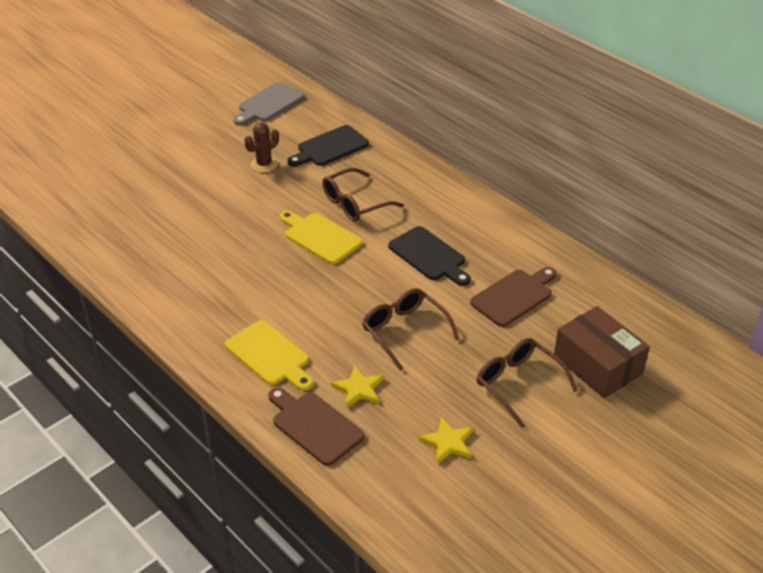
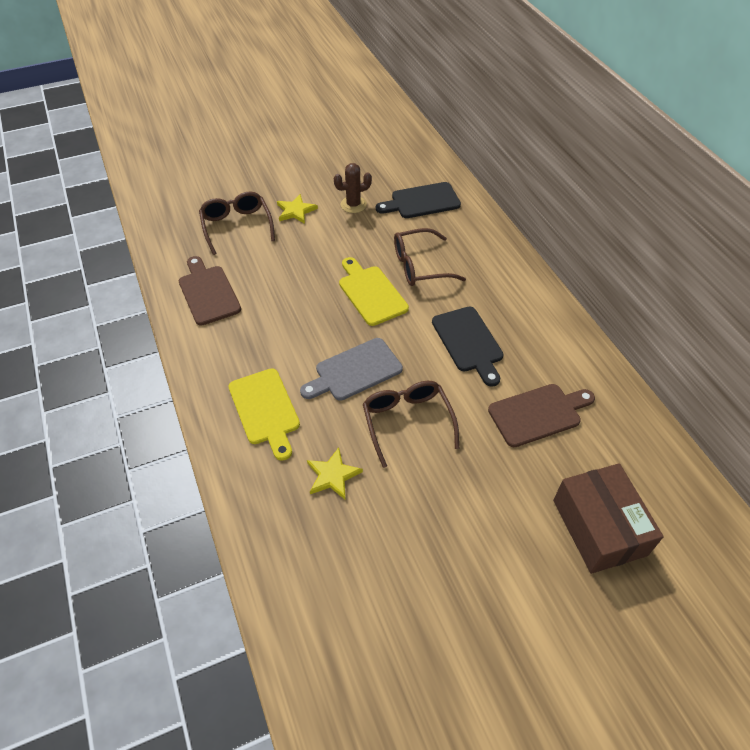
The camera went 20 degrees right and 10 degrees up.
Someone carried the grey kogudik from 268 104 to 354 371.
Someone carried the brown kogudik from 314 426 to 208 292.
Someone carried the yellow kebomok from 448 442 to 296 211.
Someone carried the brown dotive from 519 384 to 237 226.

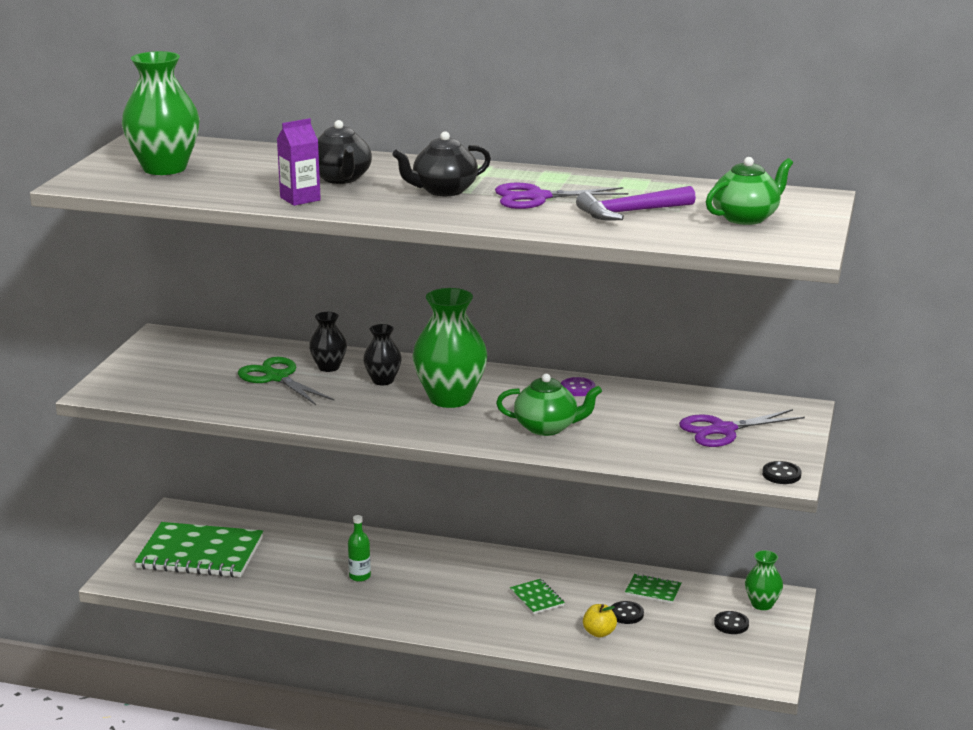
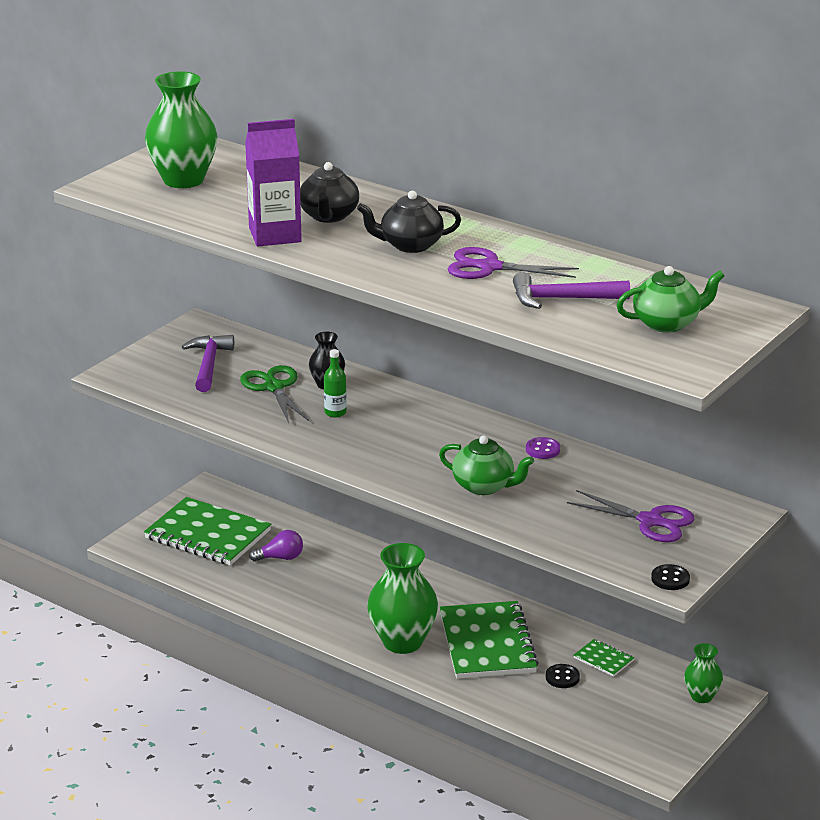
The camera went 20 degrees right and 5 degrees up.
Someone scaled the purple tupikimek at 300 199 by 1.59.
Someone carried the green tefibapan from 359 576 to 335 412.
Someone took away the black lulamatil at 383 380.
Someone carried the green lulamatil from 450 398 to 402 642.
Someone scaled the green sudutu at 537 598 by 2.29.
Someone took away the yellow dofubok at 599 633.
Someone rotated the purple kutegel at 723 430 by 150 degrees counterclockwise.
Someone took away the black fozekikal at 731 624.
Someone put down the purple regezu at 209 364.
Someone put down the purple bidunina at 280 558.

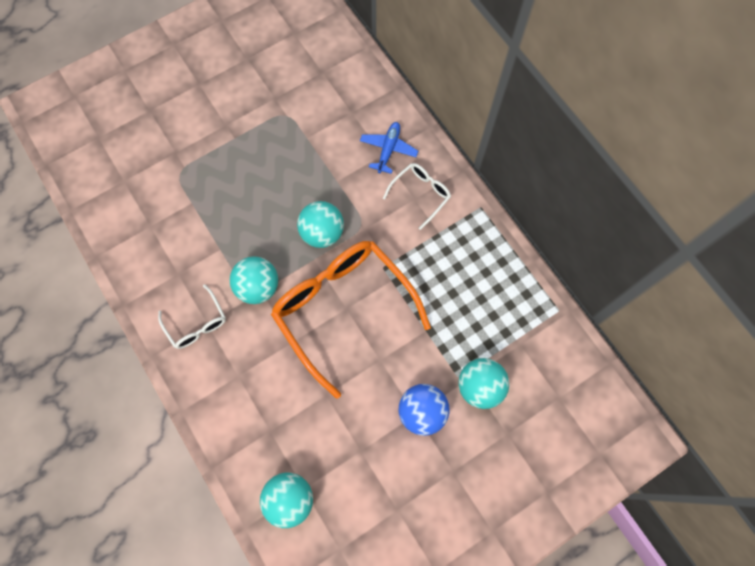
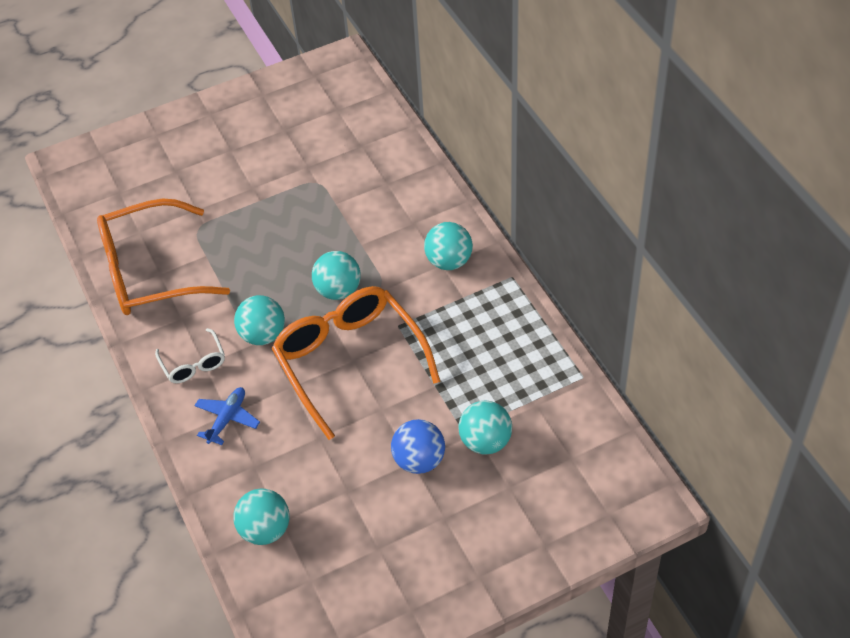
The camera went 10 degrees right and 20 degrees down.
Someone carried the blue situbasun from 388 150 to 227 418.
Someone swapped the white dotive at 421 194 for the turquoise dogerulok at 449 261.
Someone put down the orange dotive at 149 271.

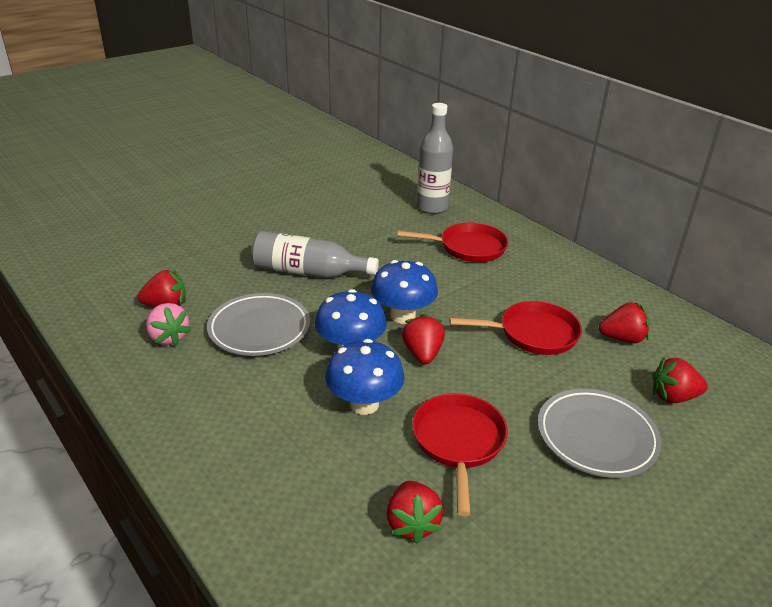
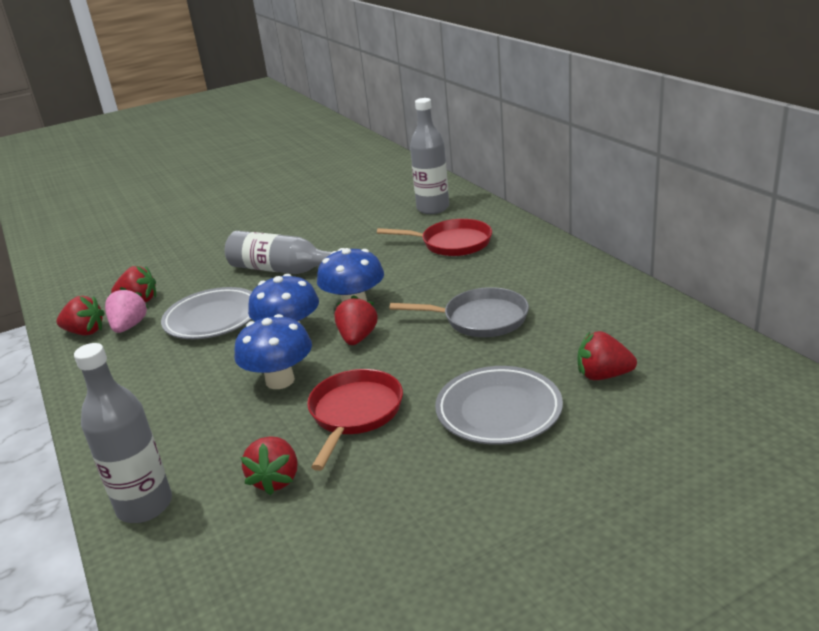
The camera went 15 degrees right and 5 degrees down.
Someone rotated the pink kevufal at 168 337 by 150 degrees counterclockwise.
Someone repainted the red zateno at 533 334, which became the grey zateno at 480 319.
Someone carried the red kevufal from 622 338 to 85 332.
Someone put down the grey tefibapan at 145 506.

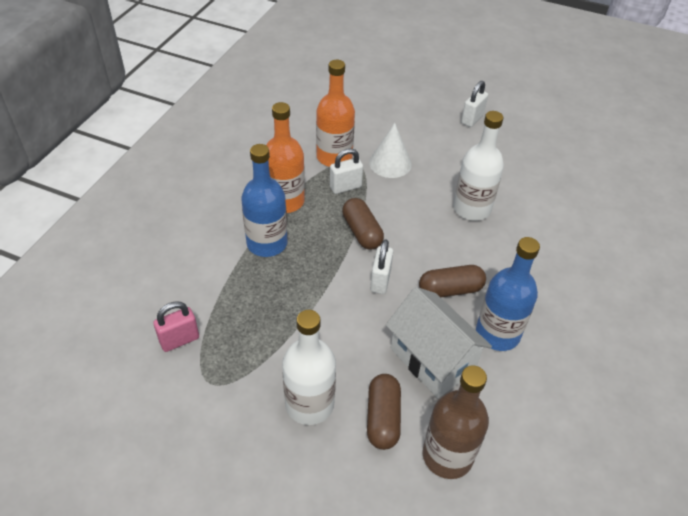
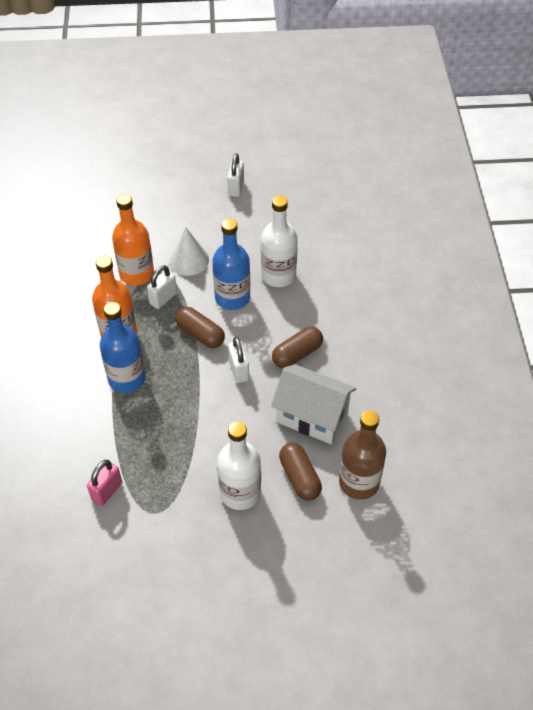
The camera went 25 degrees left and 5 degrees up.
Someone carried the blue tefibapan from 497 333 to 232 298.

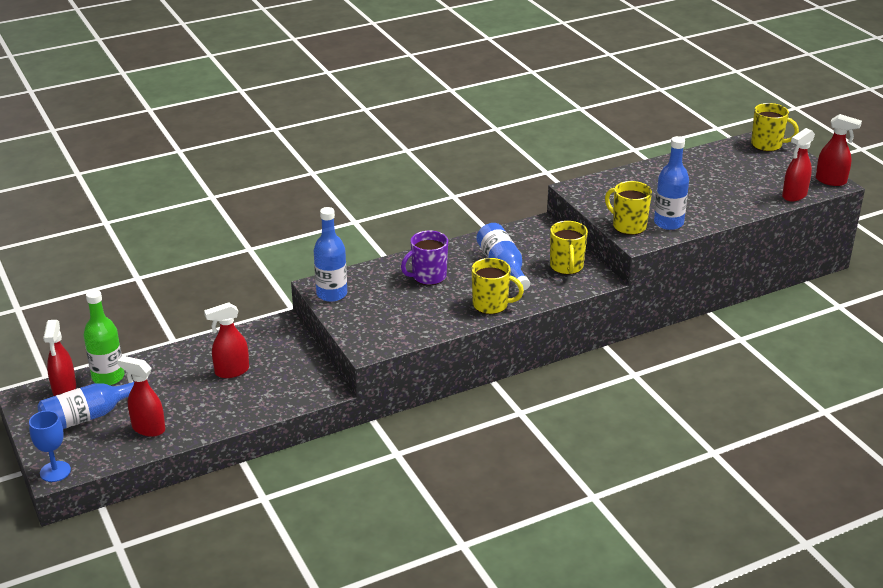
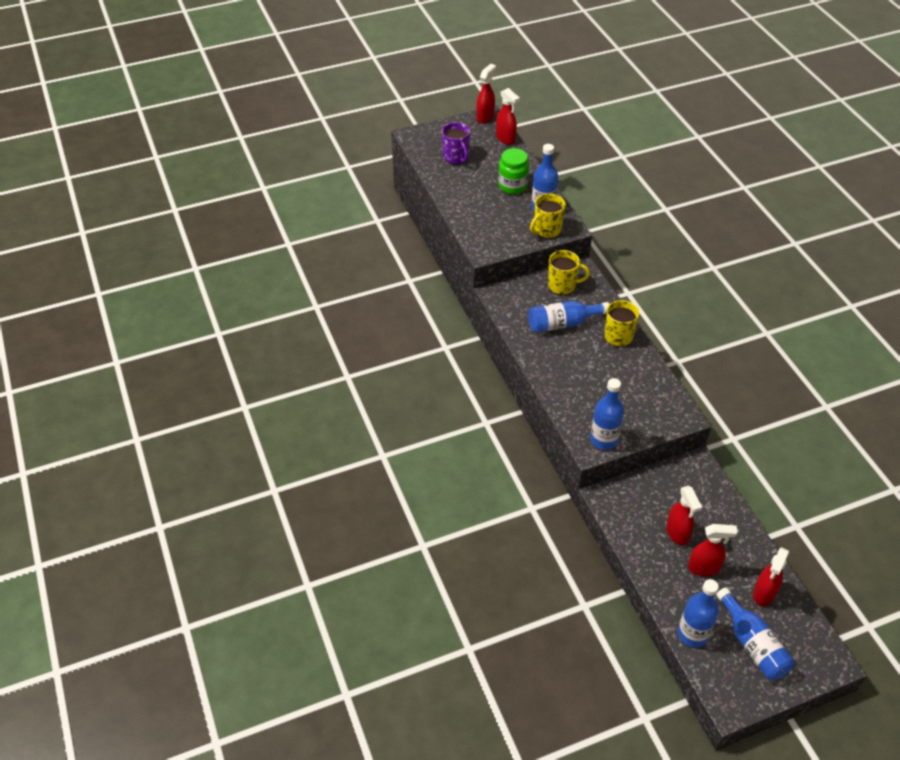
The camera went 85 degrees left and 15 degrees up.
Someone took away the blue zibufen at 55 471.
Someone carried the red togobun from 64 390 to 704 568.
Someone repainted the green tefibapan at 108 377, which became the blue tefibapan at 692 634.
Someone carried the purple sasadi from 428 276 to 456 157.
Someone took away the yellow sasadi at 767 145.
Someone put down the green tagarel at 512 186.

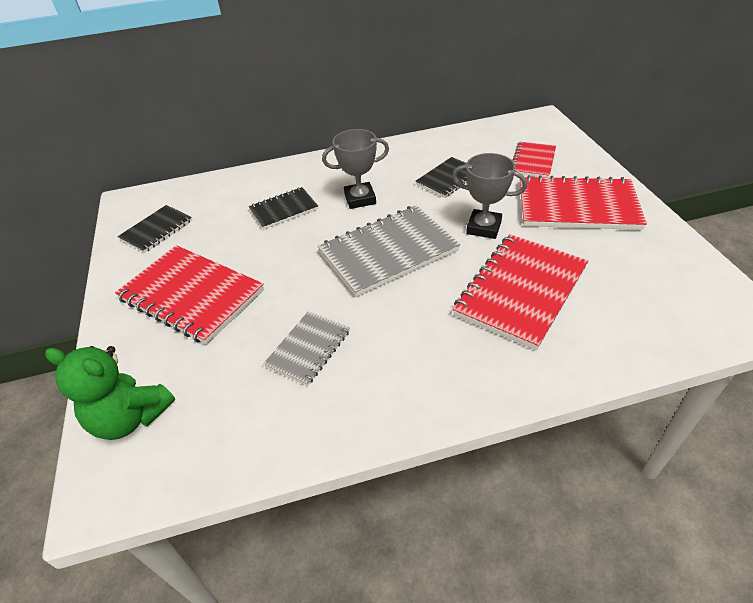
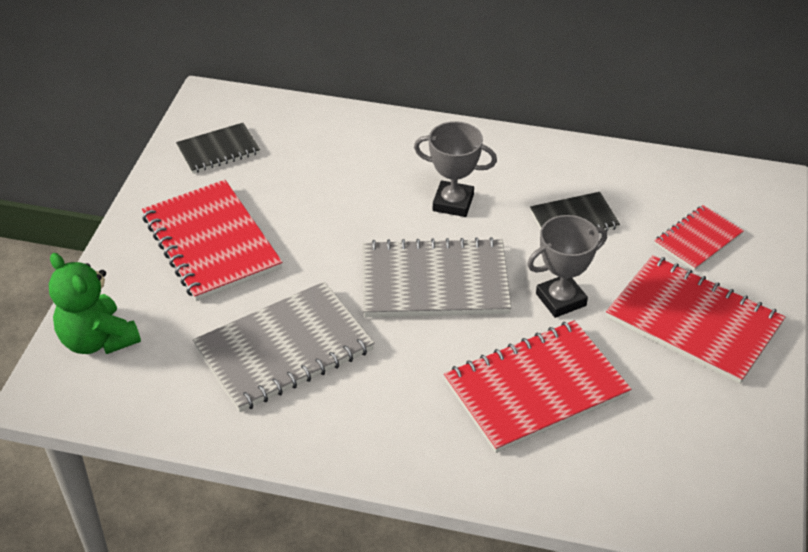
The camera went 25 degrees right and 0 degrees up.
Someone took away the black sudutu at 284 210.
Someone scaled the grey sudutu at 308 349 by 1.79.
Someone rotated the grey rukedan at 483 227 by 75 degrees counterclockwise.

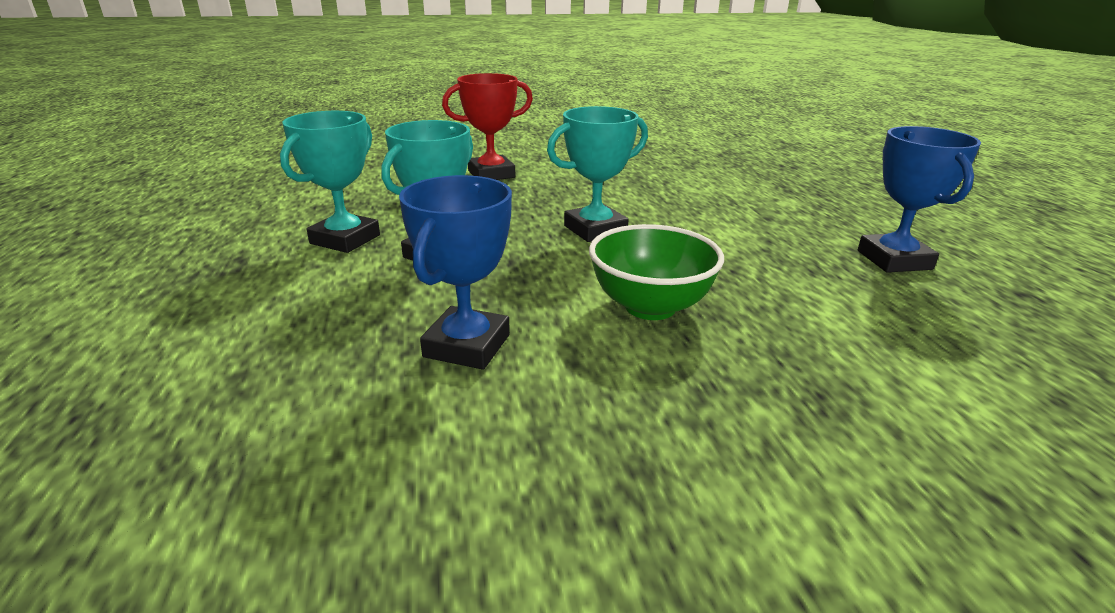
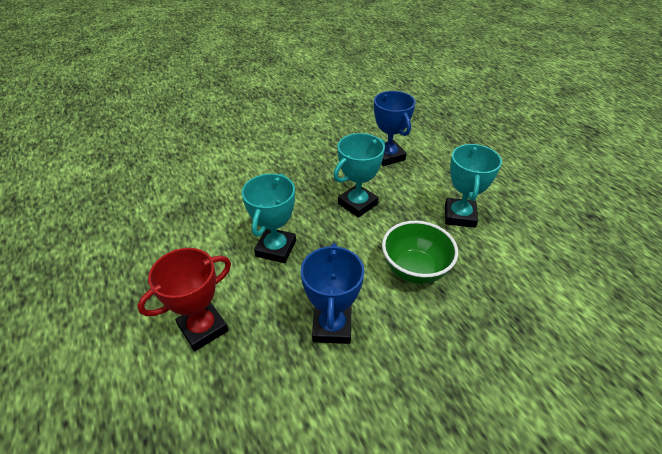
The camera went 15 degrees left and 15 degrees up.
Someone carried the turquoise rukedan from 345 239 to 459 216.
Someone carried the red rukedan from 491 174 to 203 328.
Someone carried the blue rukedan from 894 260 to 388 156.

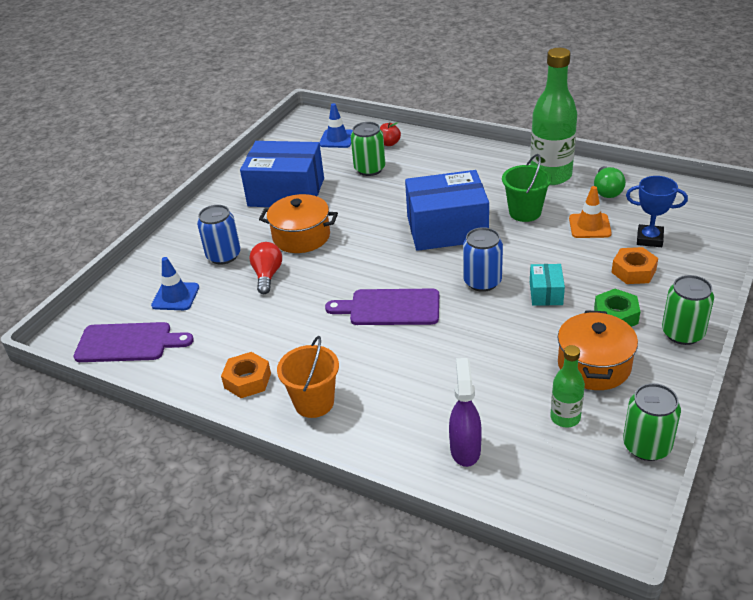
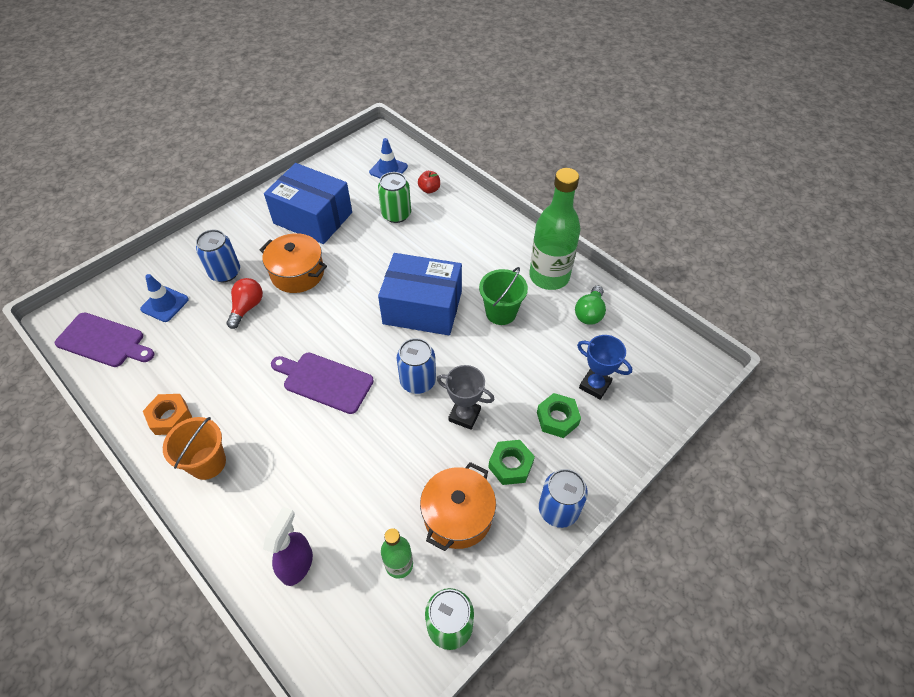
The camera went 15 degrees right and 15 degrees up.
Someone swapped the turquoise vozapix at 546 293 for the grey rukedan at 464 415.
Someone took away the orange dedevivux at 589 226.
Someone repainted the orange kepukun at 633 271, which became the green kepukun at 557 419.
Someone repainted the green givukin at 682 333, which became the blue givukin at 558 509.

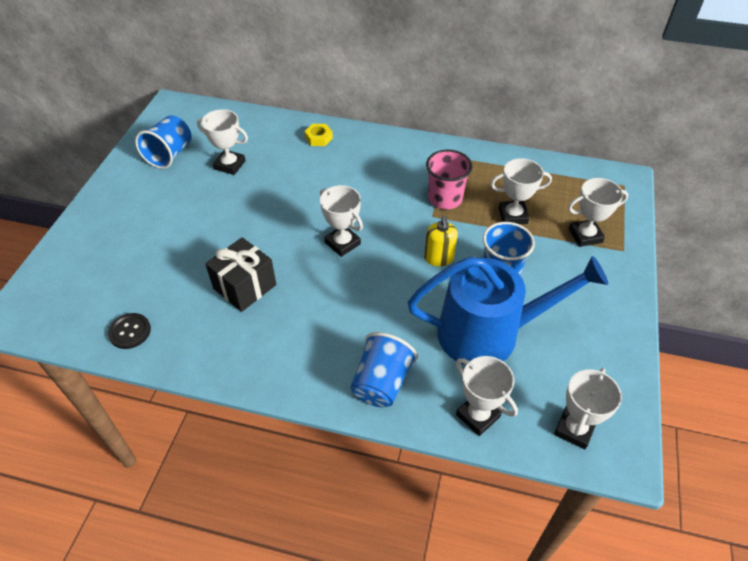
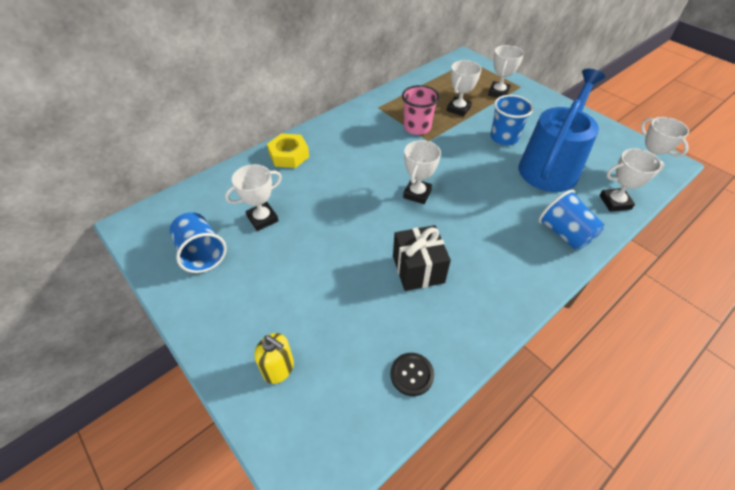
The camera went 55 degrees left and 0 degrees up.
Someone scaled the yellow kepukun at 318 138 by 1.58.
Someone rotated the white rukedan at 342 243 by 60 degrees counterclockwise.
Someone carried the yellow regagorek from 439 258 to 279 369.

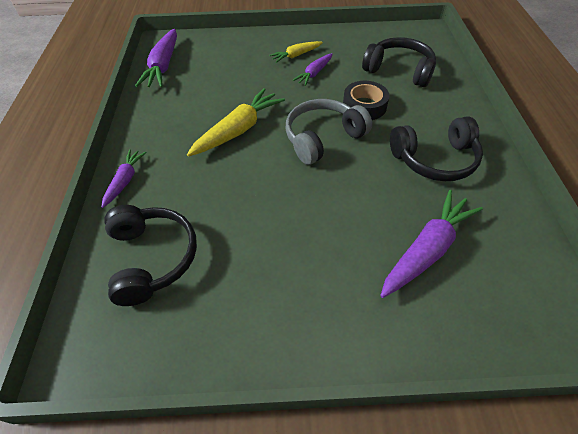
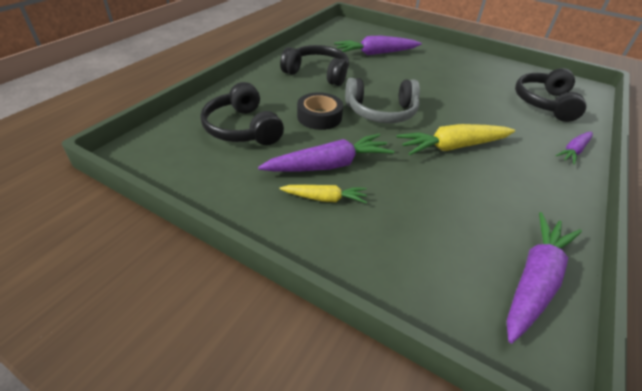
The camera went 150 degrees left and 10 degrees down.
Someone scaled the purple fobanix at 314 73 by 1.71.

